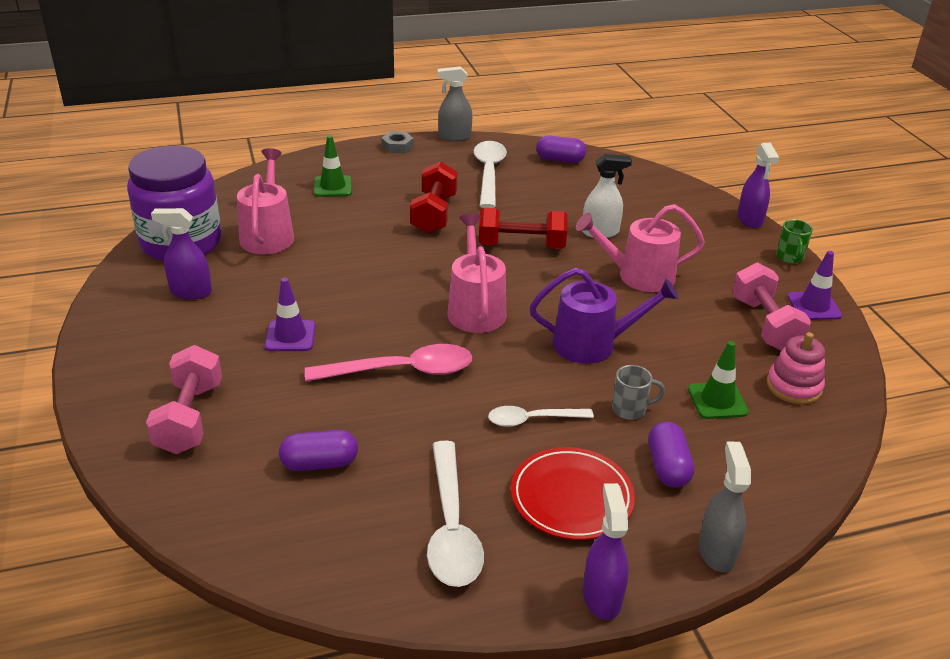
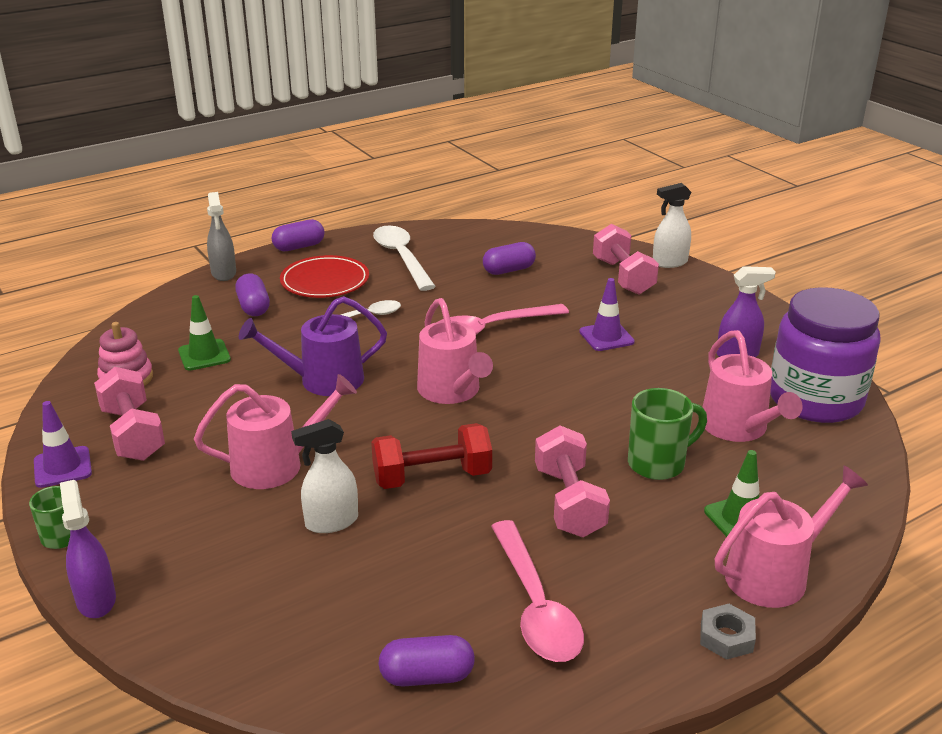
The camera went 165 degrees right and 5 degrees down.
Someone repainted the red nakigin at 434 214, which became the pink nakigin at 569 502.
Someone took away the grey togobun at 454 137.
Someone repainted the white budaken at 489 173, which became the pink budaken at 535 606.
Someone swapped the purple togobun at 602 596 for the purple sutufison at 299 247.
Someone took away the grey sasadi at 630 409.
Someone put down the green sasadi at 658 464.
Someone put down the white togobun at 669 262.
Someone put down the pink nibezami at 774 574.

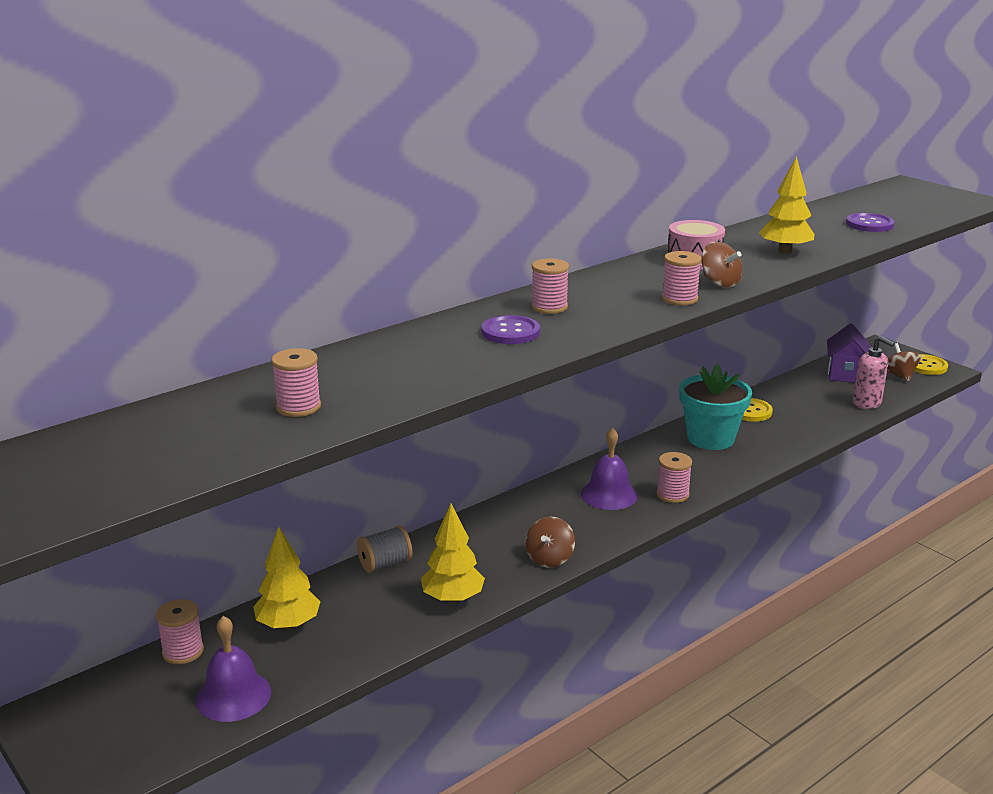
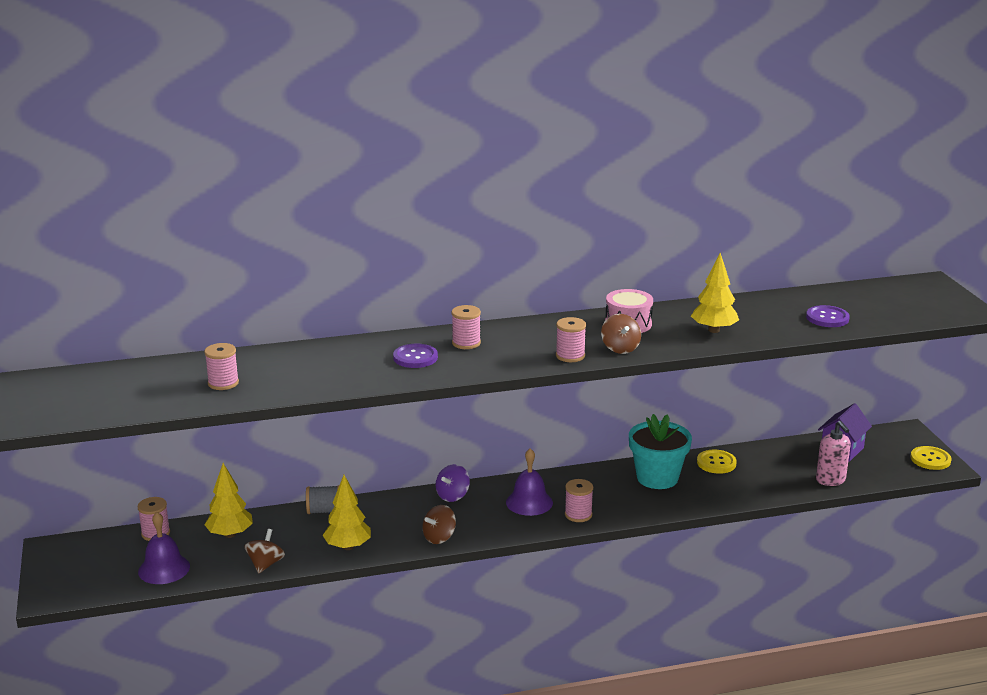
The camera went 25 degrees right and 0 degrees up.
Someone carried the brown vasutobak from 899 376 to 265 564.
Someone put down the purple vasutobak at 452 496.

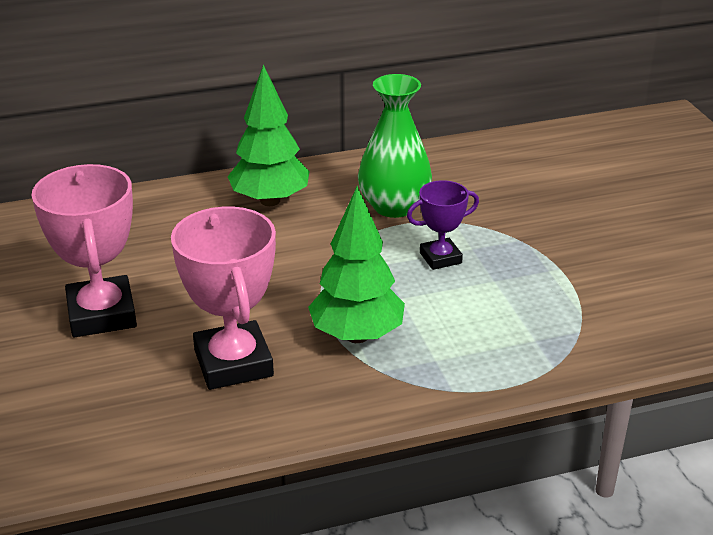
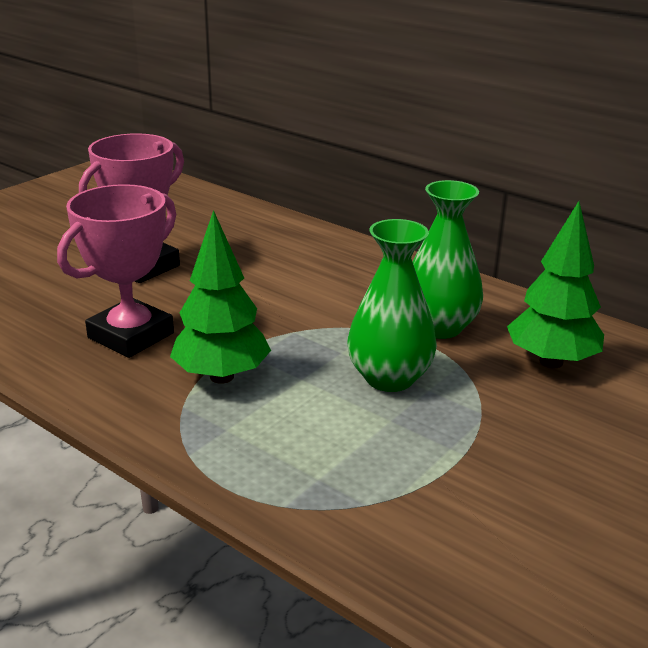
The camera went 55 degrees right and 5 degrees down.
Someone carried the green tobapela from 270 201 to 551 362.
Someone swapped the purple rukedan at 440 258 for the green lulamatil at 389 378.

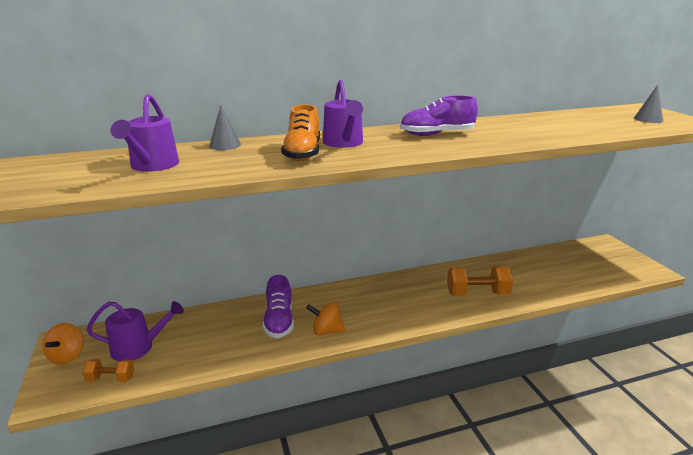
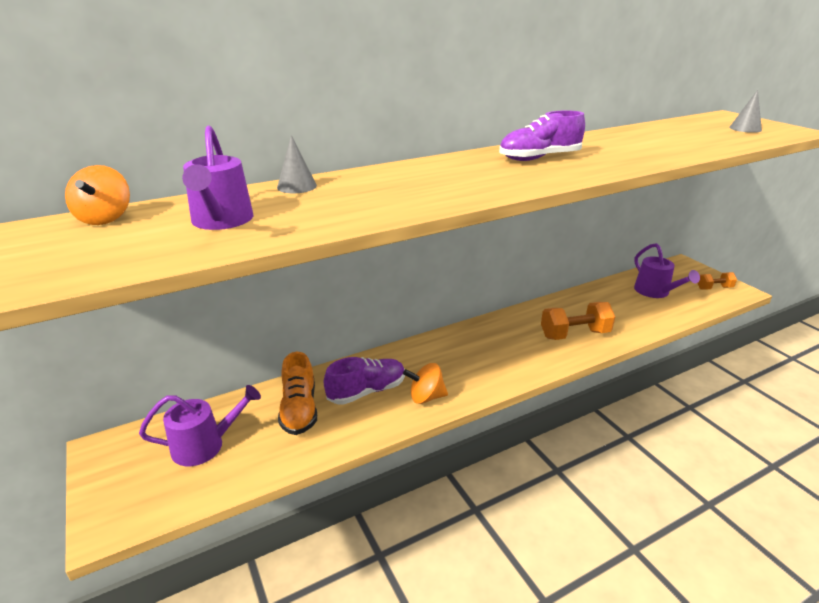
The camera went 10 degrees left and 5 degrees up.
Someone carried the orange vasutobak from 67 356 to 105 218.
Someone carried the orange nakigin from 111 379 to 714 288.
Someone rotated the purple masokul at 279 321 by 105 degrees counterclockwise.
Someone carried the orange masokul from 303 153 to 299 409.
Someone carried the purple nibezami from 344 143 to 655 292.

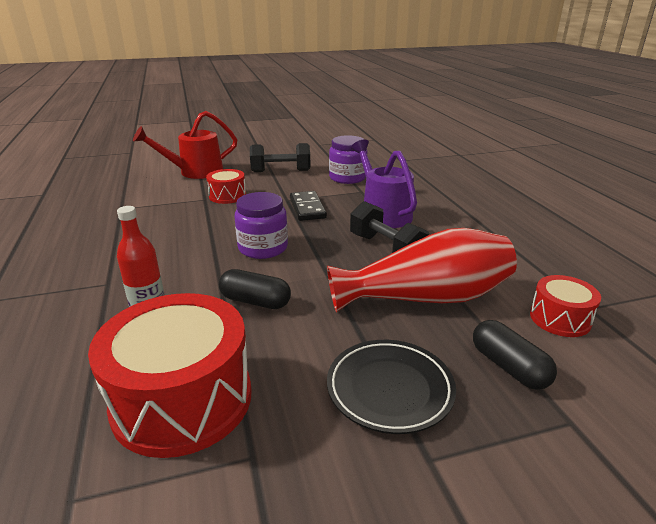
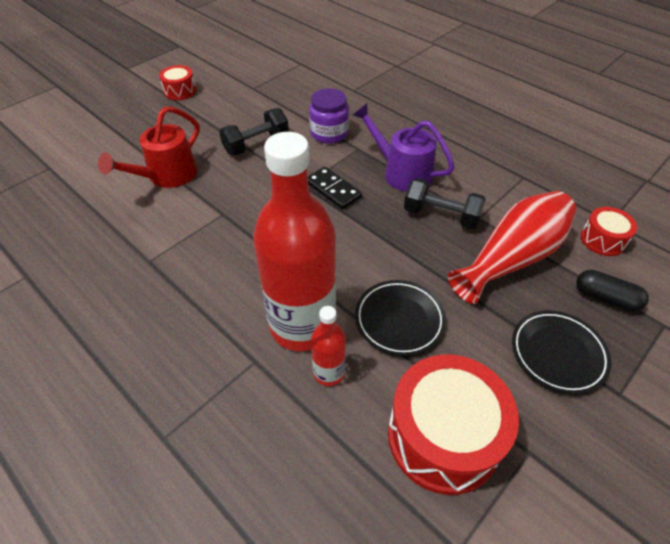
The camera went 30 degrees left and 20 degrees up.
Someone carried the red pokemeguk from 227 196 to 180 91.
Someone swapped the black sutufison at 255 301 for the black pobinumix at 399 320.
Someone took away the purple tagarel at 263 248.
Someone put down the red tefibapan at 302 325.

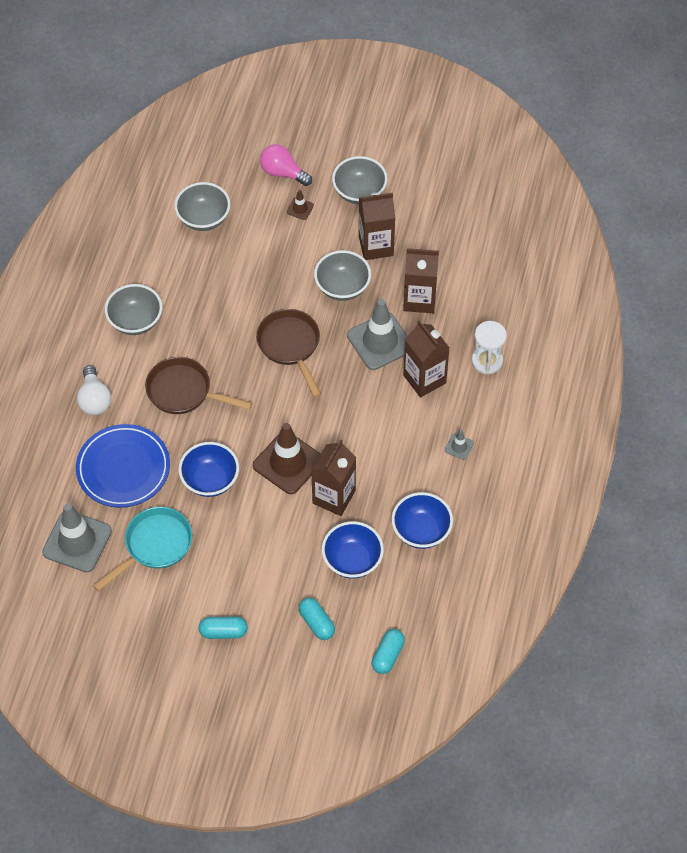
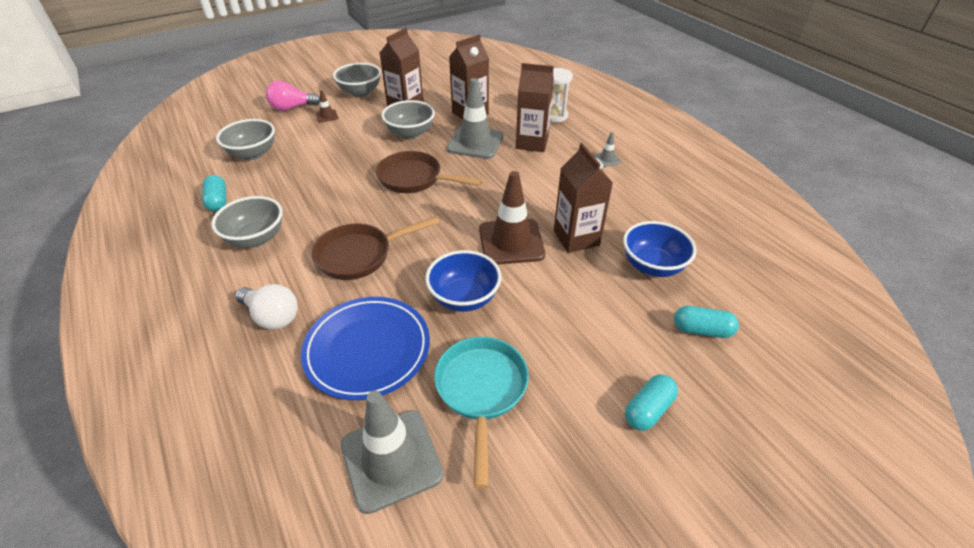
The camera went 45 degrees left and 15 degrees down.
Someone carried the turquoise sutufison from 388 655 to 218 201.
Someone took away the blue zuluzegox at 421 531.

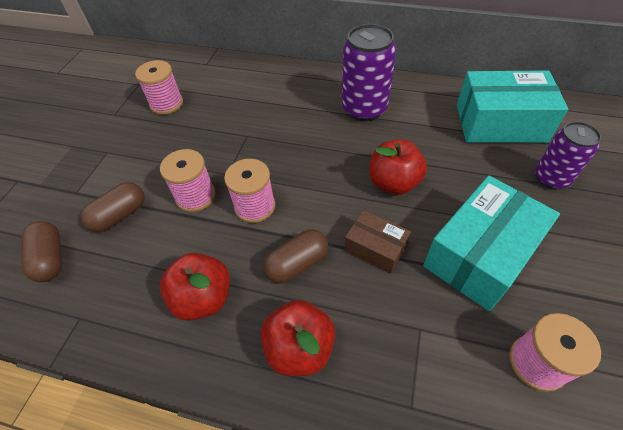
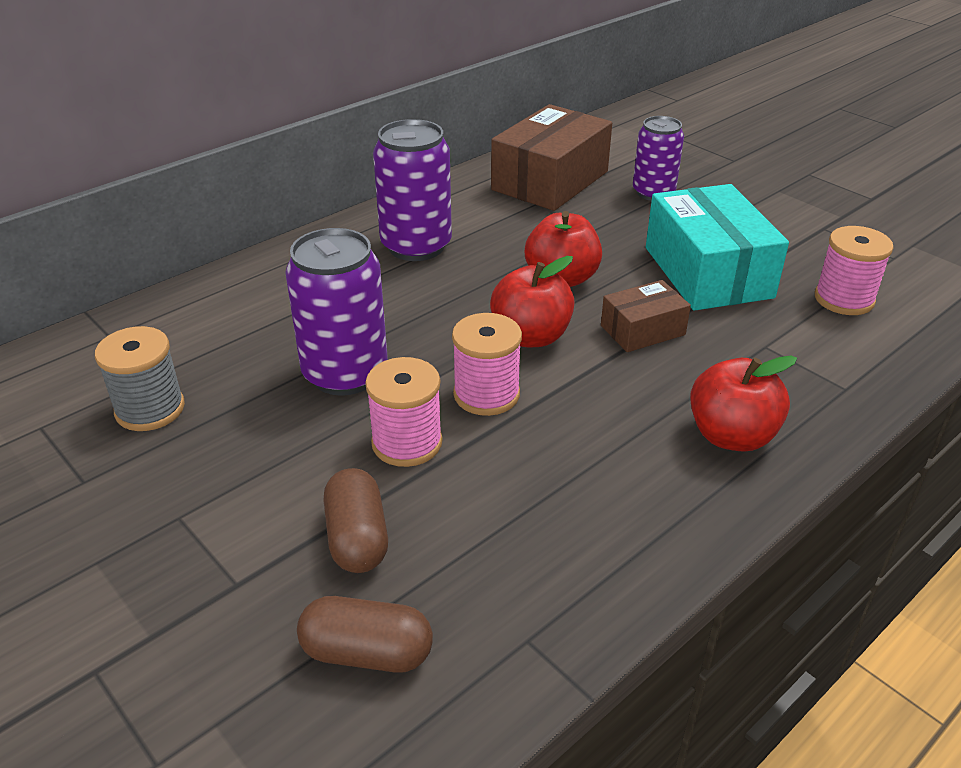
The camera went 60 degrees left and 15 degrees down.
Someone repainted the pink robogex at 166 104, which became the grey robogex at 150 409.
Someone carried the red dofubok from 203 298 to 531 336.
Someone took away the brown sutufison at 297 264.
Someone repainted the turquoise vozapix at 500 123, which became the brown vozapix at 550 181.
Someone put down the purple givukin at 345 374.

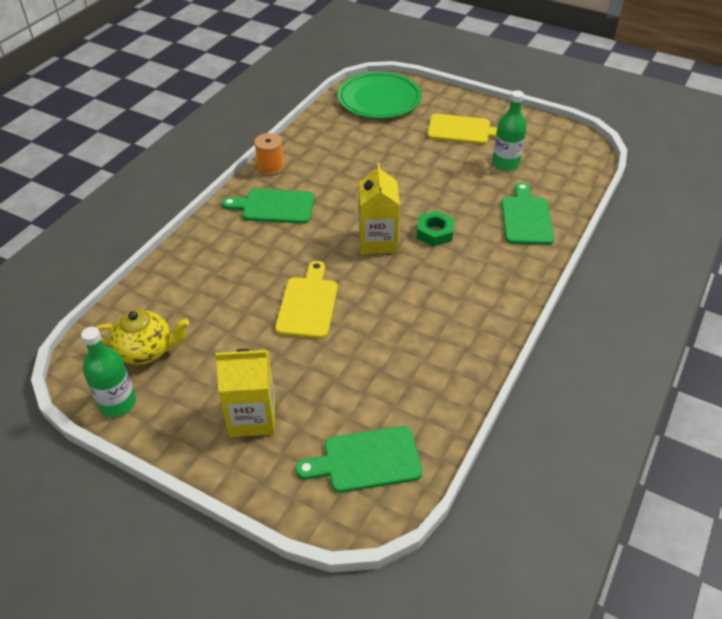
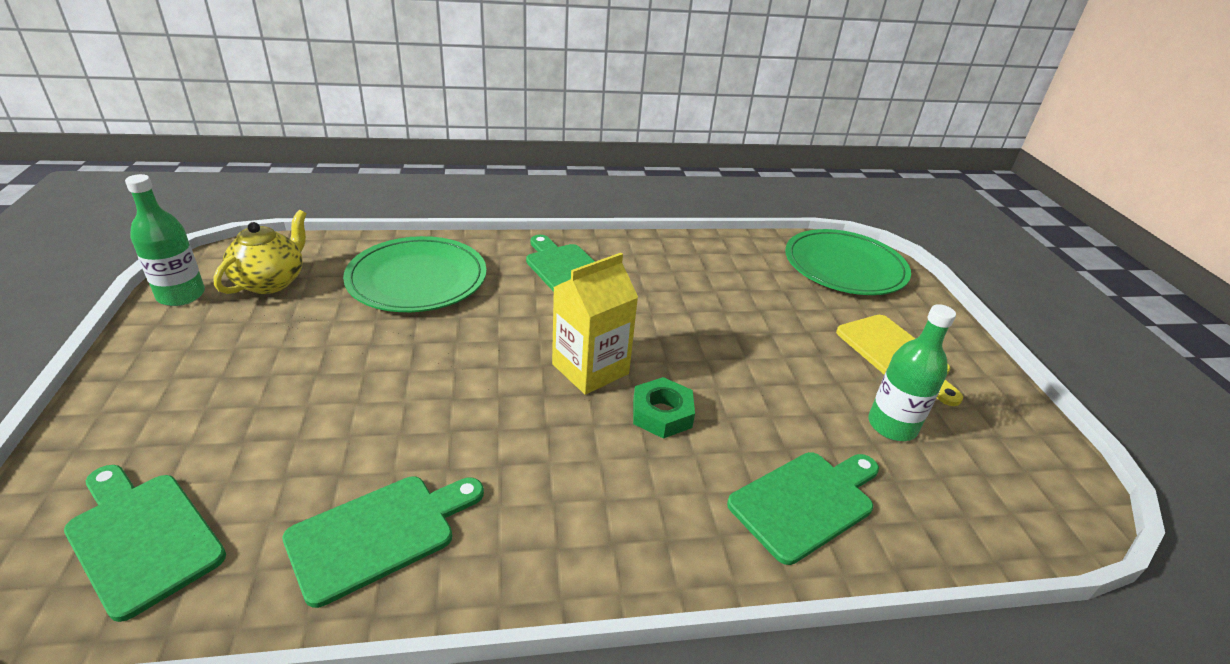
The camera went 50 degrees right and 10 degrees down.
Someone rotated the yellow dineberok at 146 350 by 120 degrees counterclockwise.
Someone took away the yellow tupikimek at 252 417.
Someone took away the orange robogex at 270 167.
Someone took away the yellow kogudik at 308 304.
Someone put down the green kogudik at 379 533.
Someone put down the green pobinumix at 417 279.

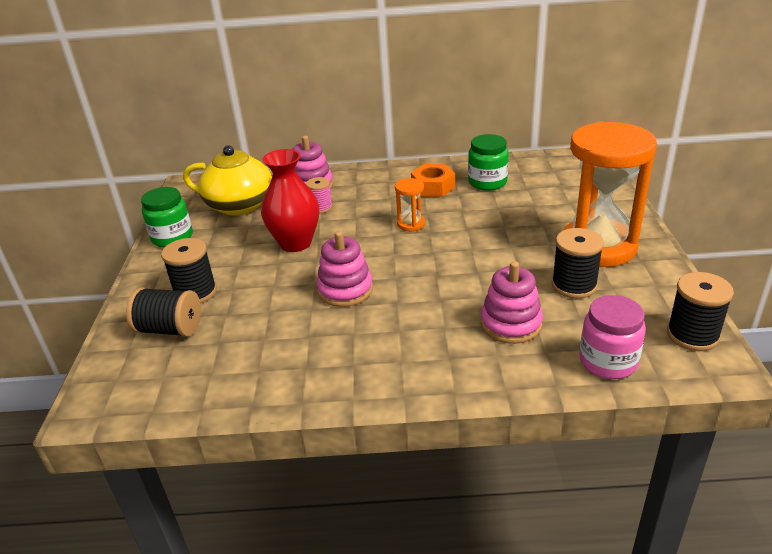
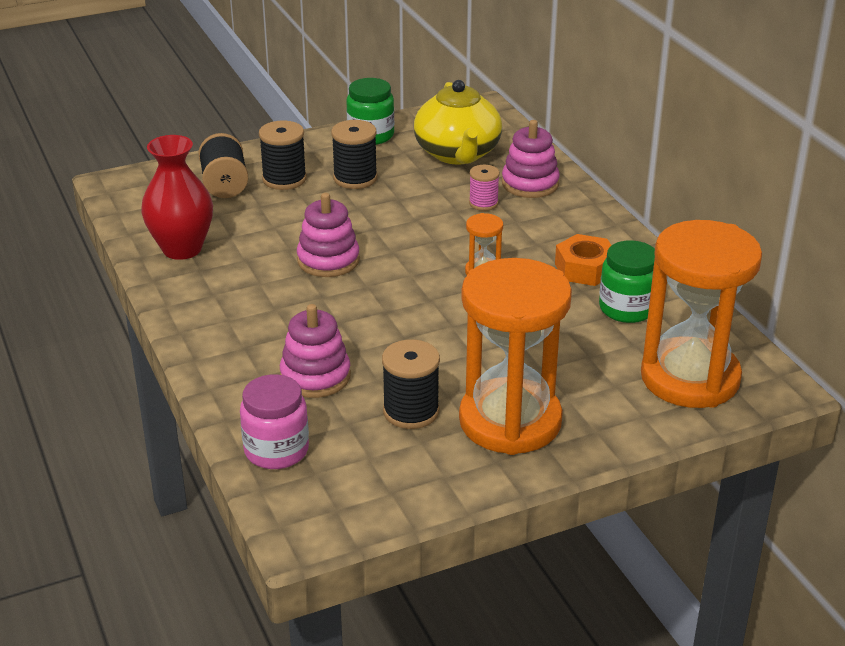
The camera went 65 degrees right and 0 degrees up.
Someone carried the red lulamatil from 295 243 to 182 249.
Someone carried the black robogex from 692 335 to 355 178.
Someone put down the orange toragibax at 690 378.

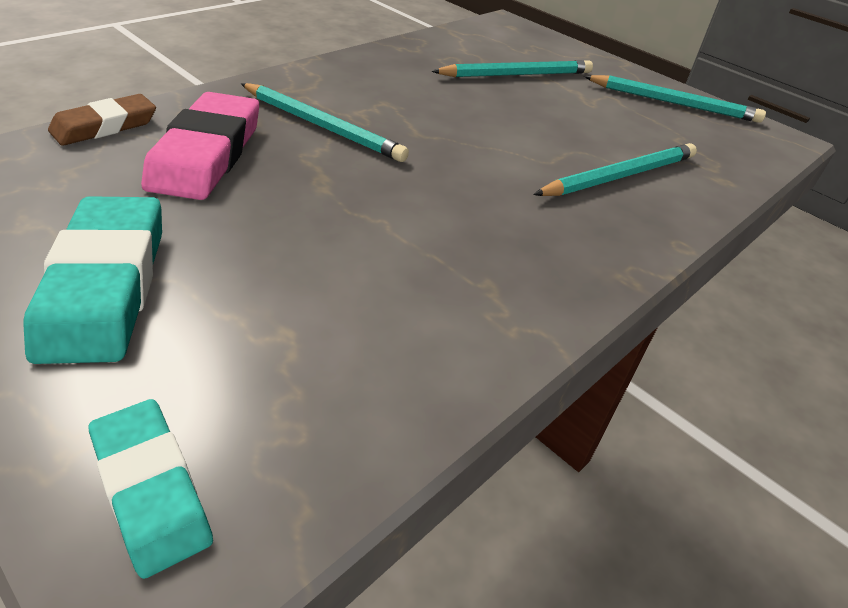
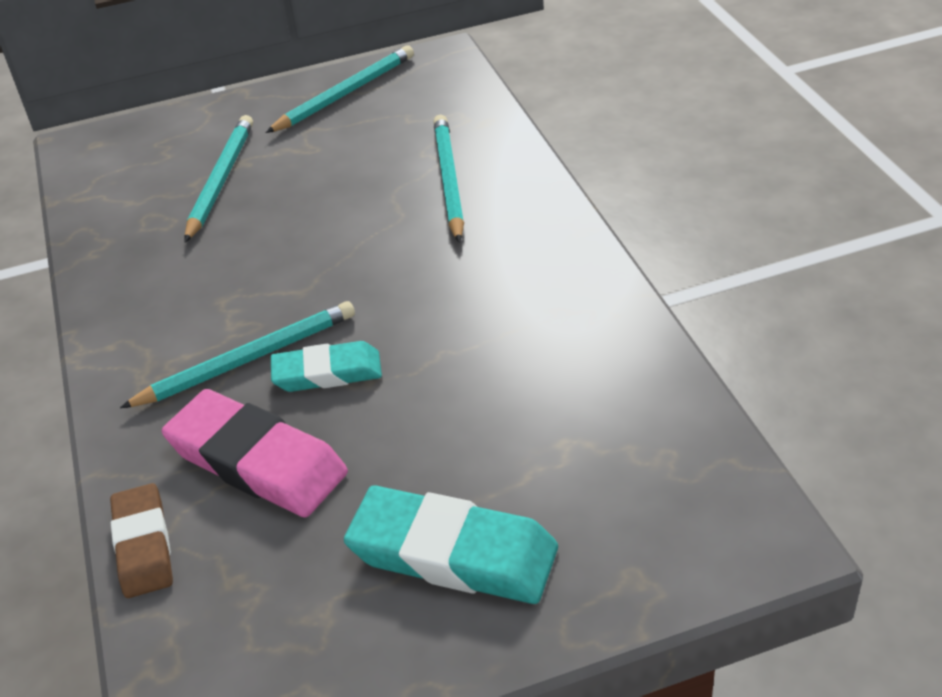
The camera went 55 degrees left and 0 degrees up.
Someone carried the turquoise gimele from 151 489 to 327 373.

